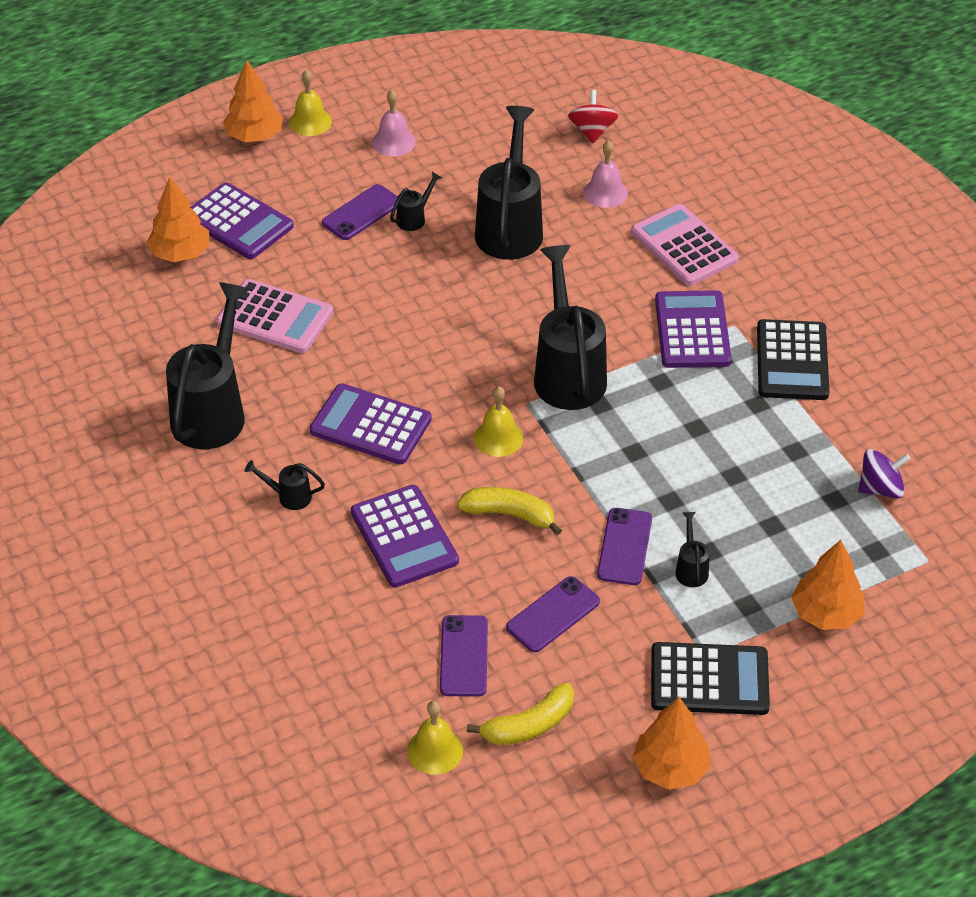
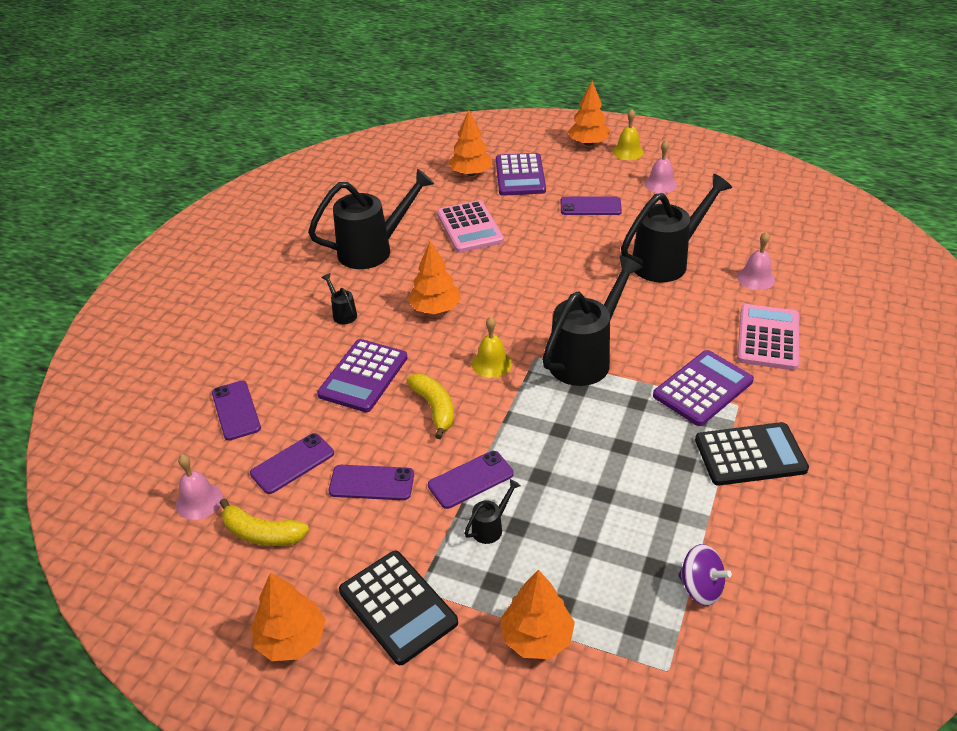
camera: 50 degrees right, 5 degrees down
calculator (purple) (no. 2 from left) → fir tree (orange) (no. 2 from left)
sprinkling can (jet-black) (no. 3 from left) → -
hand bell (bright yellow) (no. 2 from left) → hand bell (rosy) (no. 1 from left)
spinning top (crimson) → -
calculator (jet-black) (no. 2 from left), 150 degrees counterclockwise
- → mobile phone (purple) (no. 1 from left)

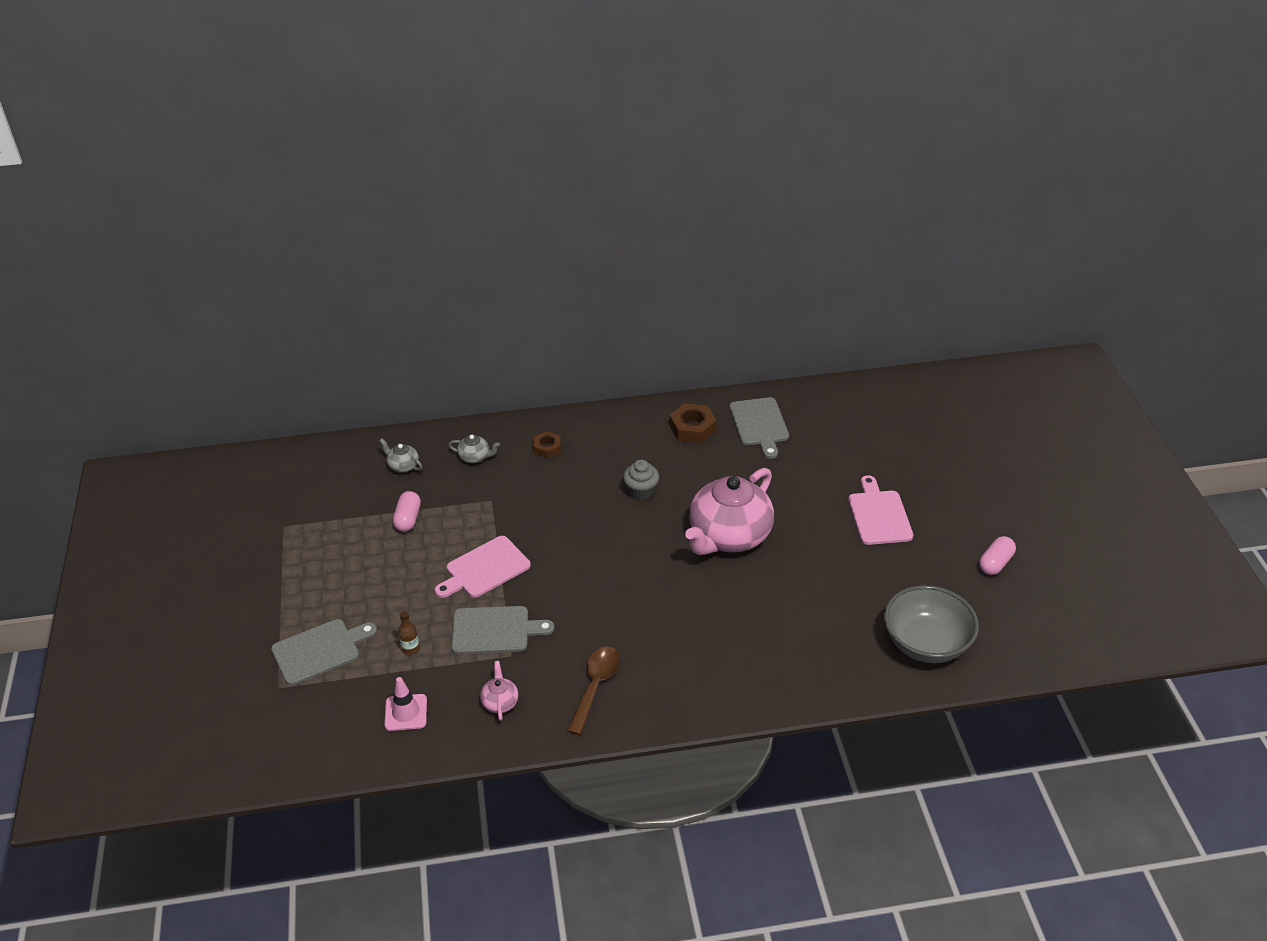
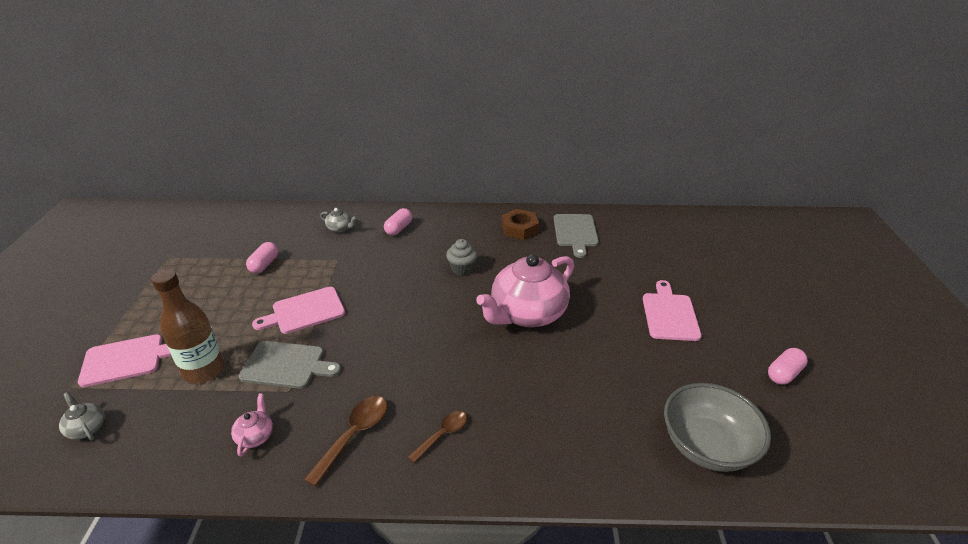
camera: 10 degrees right, 5 degrees down
bread board (ash-grey) (no. 1 from left) → bread board (rosy) (no. 1 from left)
china teapot (ash-grey) (no. 1 from left), shifted
road cone (rosy) → -
bottle (russet), x2.43
hexagon nut (russet) (no. 1 from left) → pill (rosy) (no. 2 from left)
- → spoon (russet) (no. 2 from left)

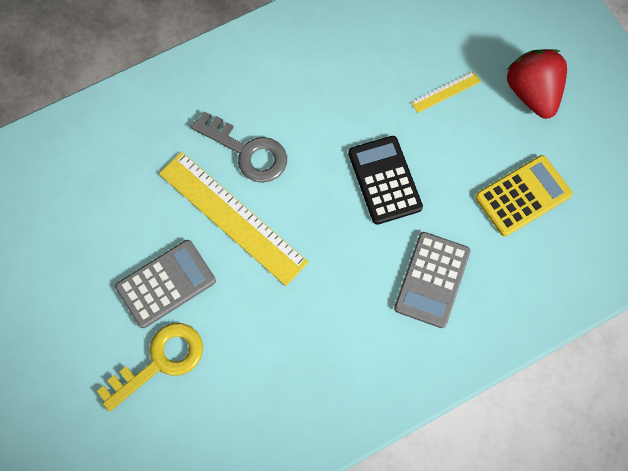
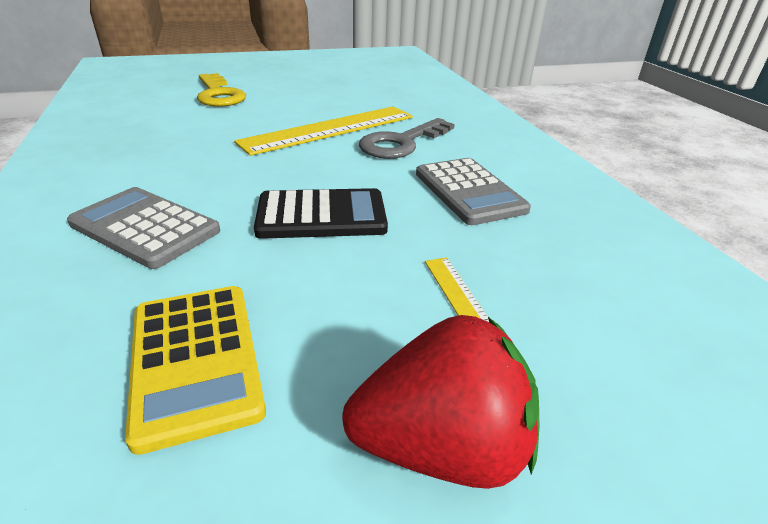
camera: 100 degrees right, 35 degrees down
calculator (ash-grey) (no. 1 from left in the first image) → calculator (ash-grey) (no. 2 from left), shifted

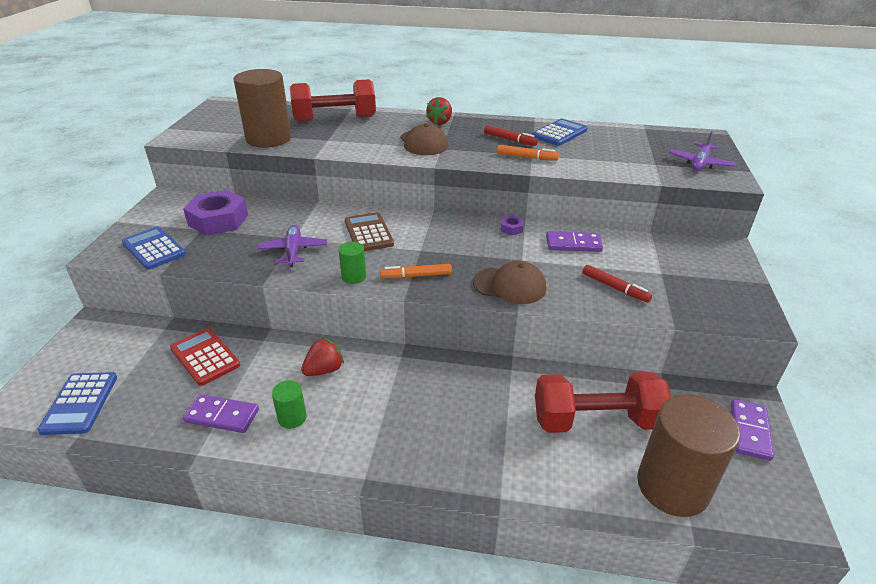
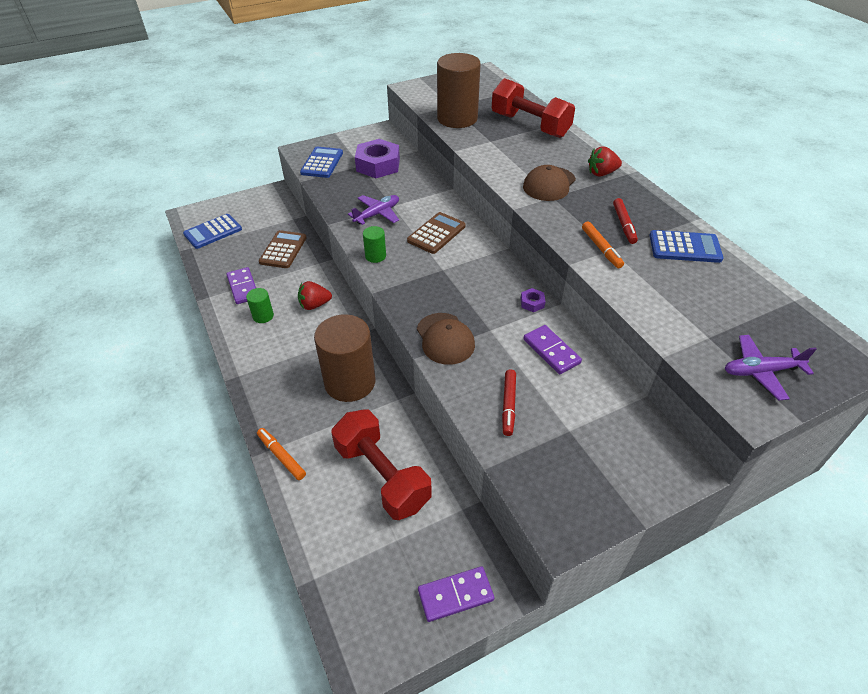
camera: 55 degrees right, 10 degrees up
calculator (crimson) → calculator (russet) (no. 1 from left)
berry (crimson) (no. 1 from left), 150 degrees clockwise
marker (orange) (no. 1 from left), shifted
cylinder (russet) (no. 2 from left in the first image) → cylinder (russet) (no. 1 from left), shifted

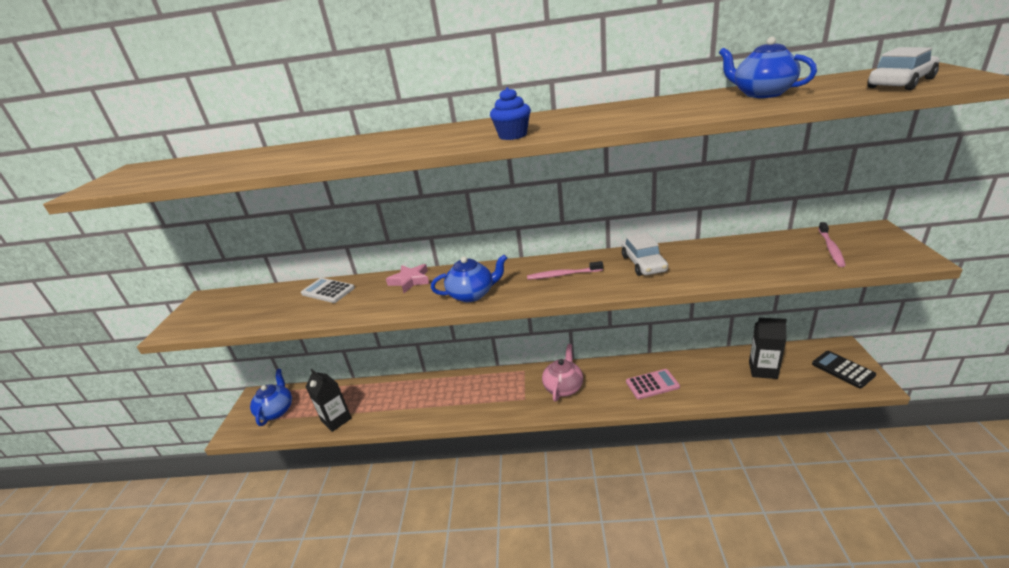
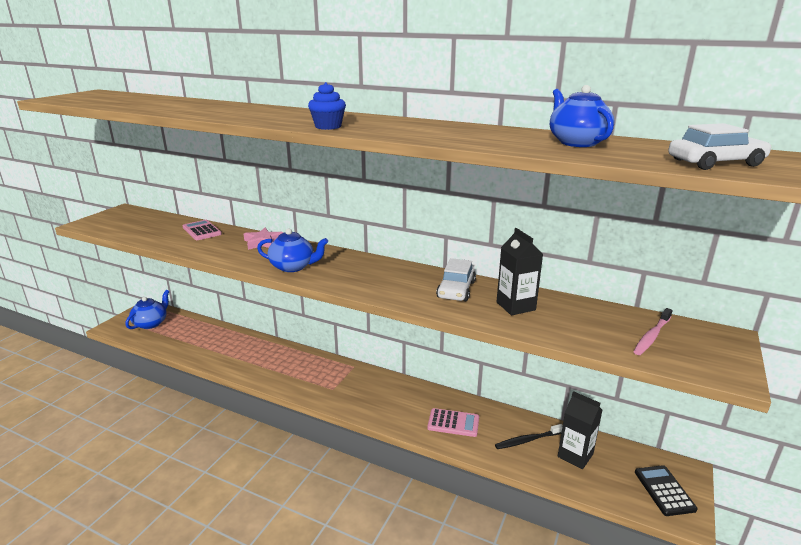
camera: 20 degrees right, 5 degrees down
calculator (snow-white) → calculator (rosy) (no. 1 from left)
juice carton (jet-black) (no. 1 from left), shifted
tooth brush (rosy) (no. 1 from left) → -
china teapot (rosy) → -
- → tooth brush (jet-black)

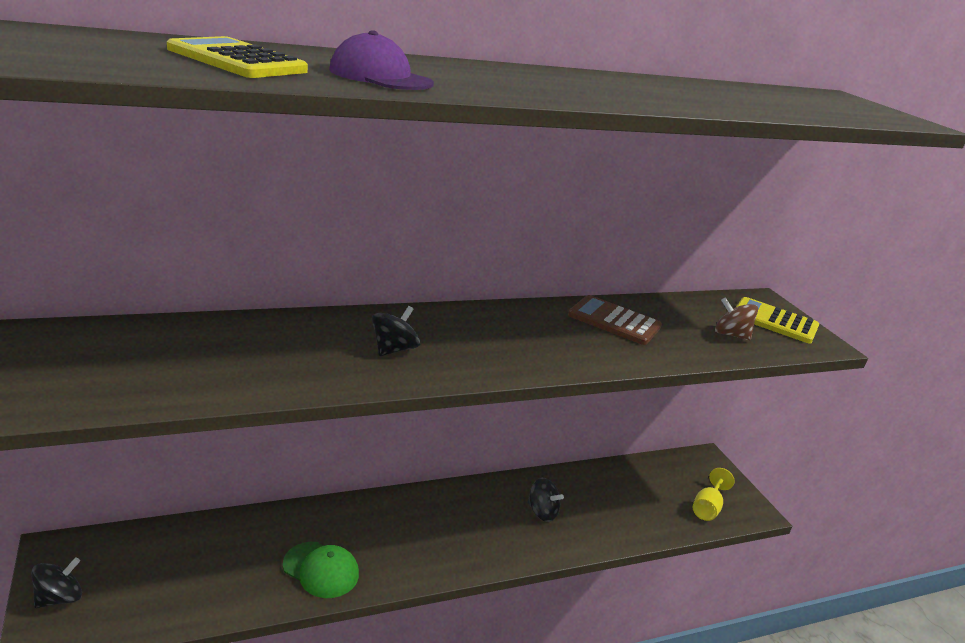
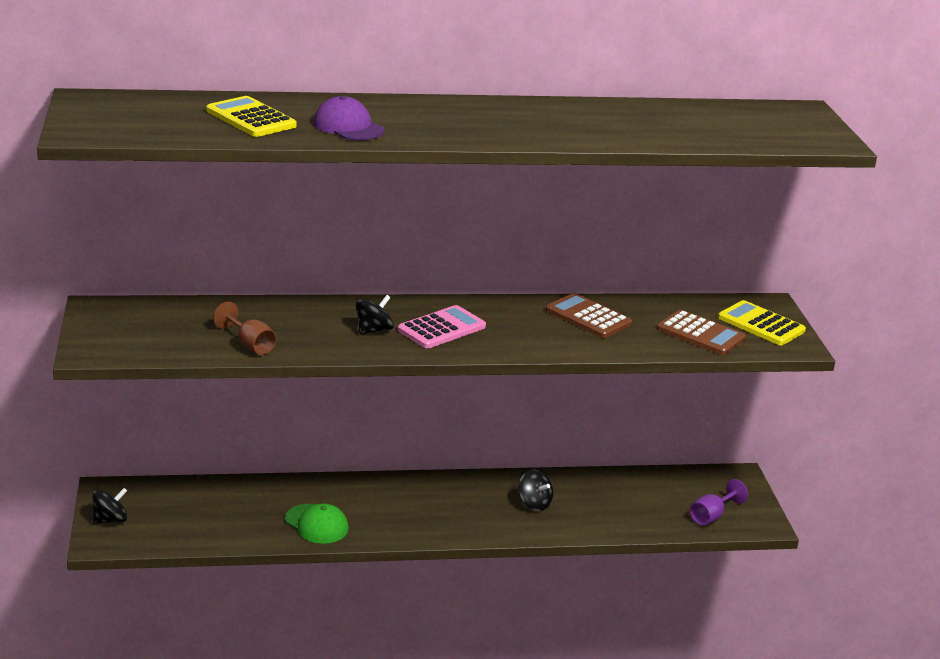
camera: 15 degrees right, 0 degrees up
wine glass (bright yellow) → wine glass (purple)
spinning top (russet) → calculator (russet) (no. 2 from left)
- → wine glass (russet)
- → calculator (rosy)

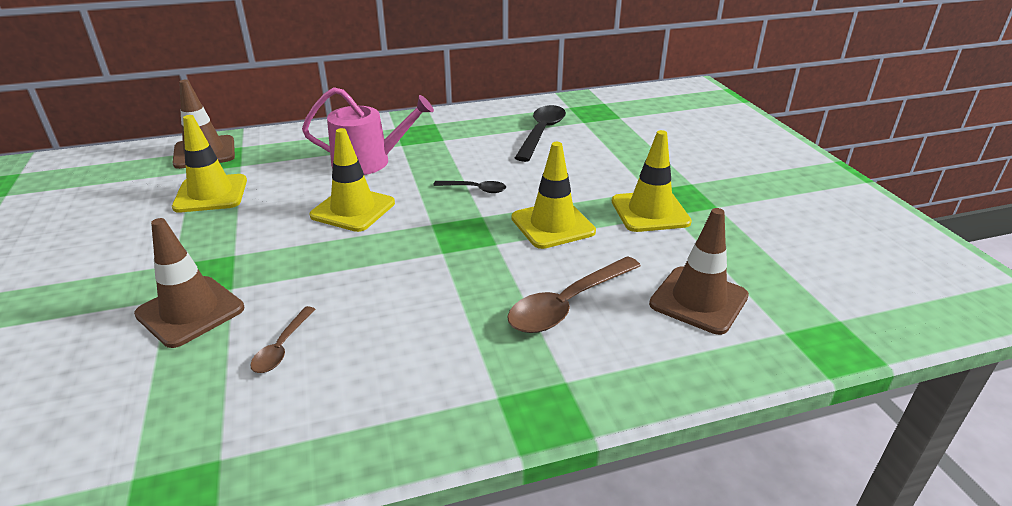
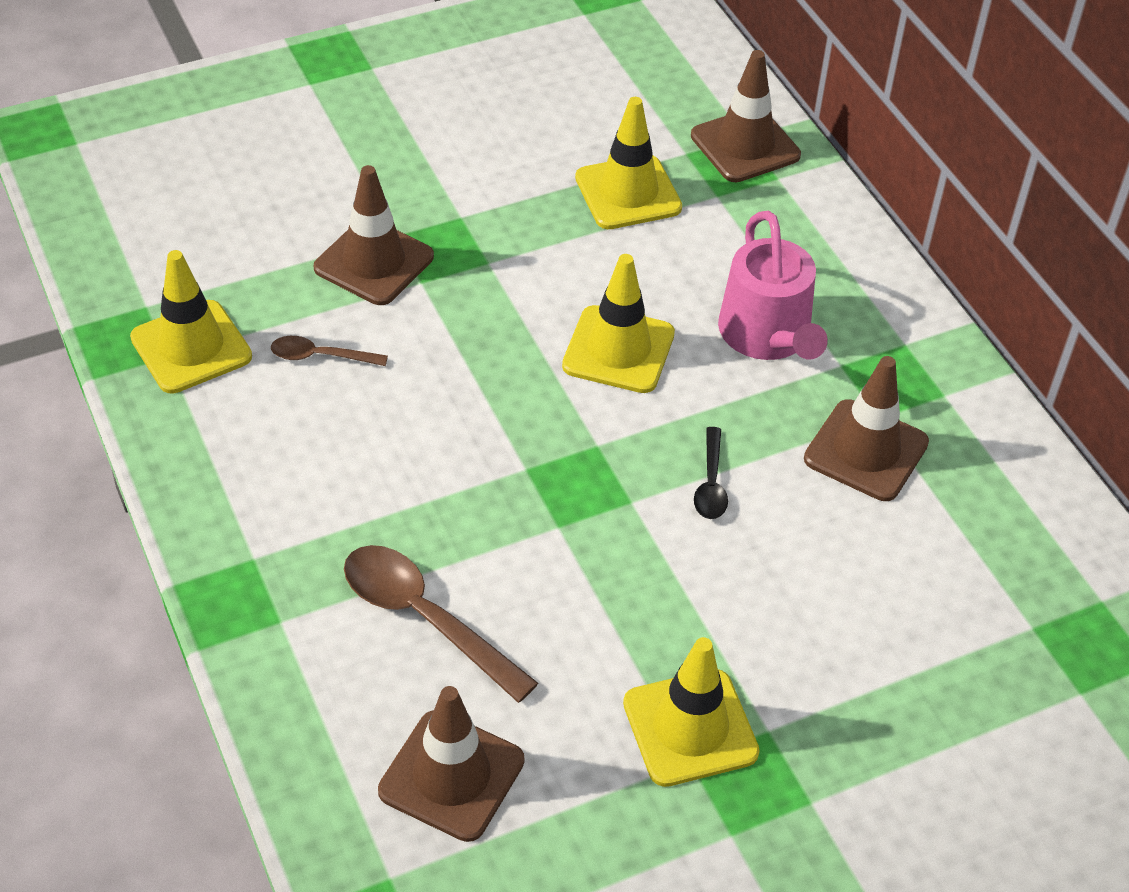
camera: 80 degrees right, 15 degrees up
road cone (bright yellow) (no. 3 from left in the first image) → road cone (bright yellow) (no. 1 from left), shifted
spoon (jet-black) (no. 2 from left) → -
- → road cone (russet) (no. 4 from left)

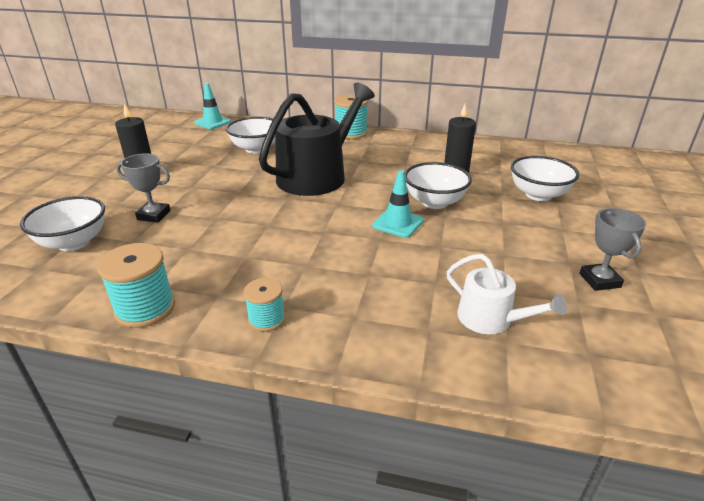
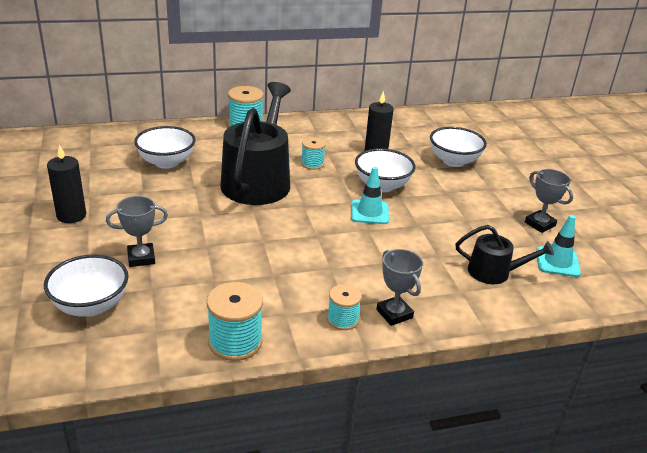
camera: 30 degrees left, 0 degrees up
road cone (aqua) (no. 1 from left in the first image) → road cone (aqua) (no. 2 from left), shifted
sprinkling can (snow-white) → sprinkling can (jet-black) (no. 2 from left)
- → bobbin (aqua) (no. 3 from left)
- → trophy (ash-grey) (no. 2 from left)

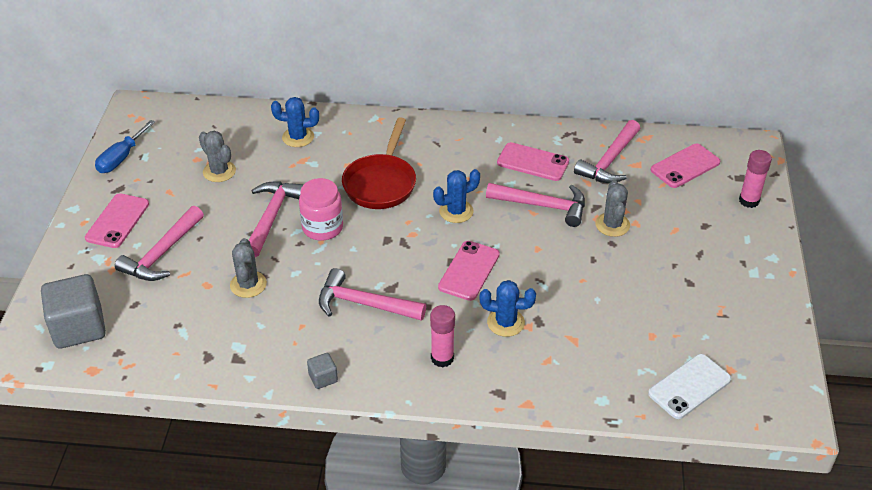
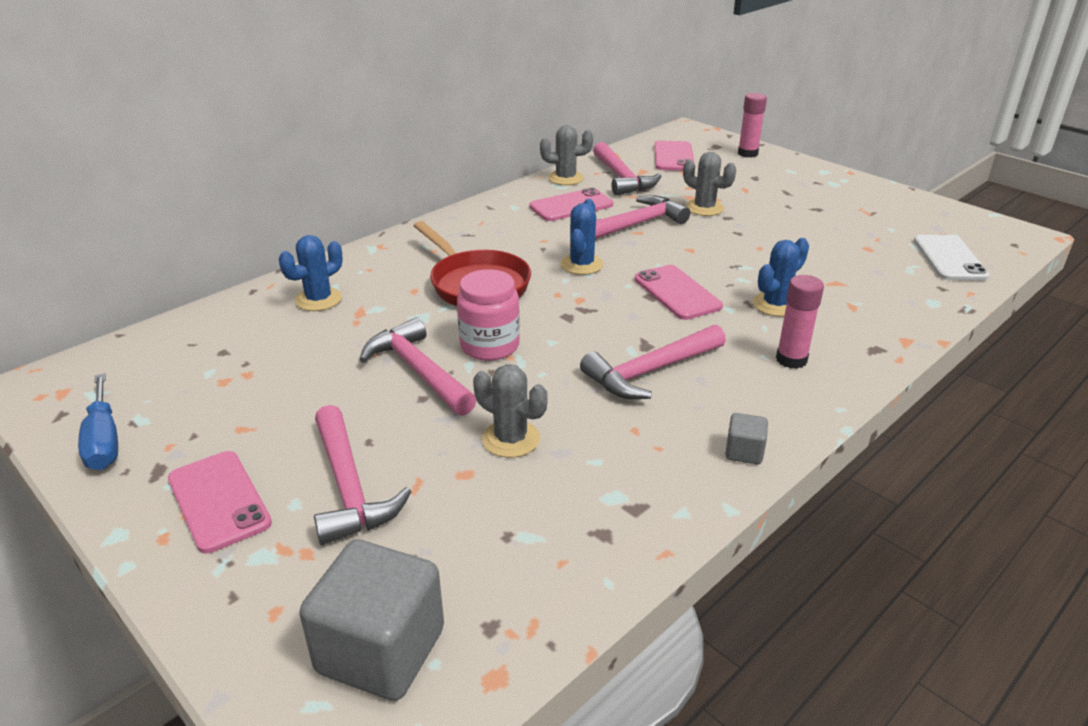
camera: 50 degrees left, 10 degrees down
prickly plant (ash-grey) (no. 1 from left in the first image) → prickly plant (ash-grey) (no. 2 from left), shifted

